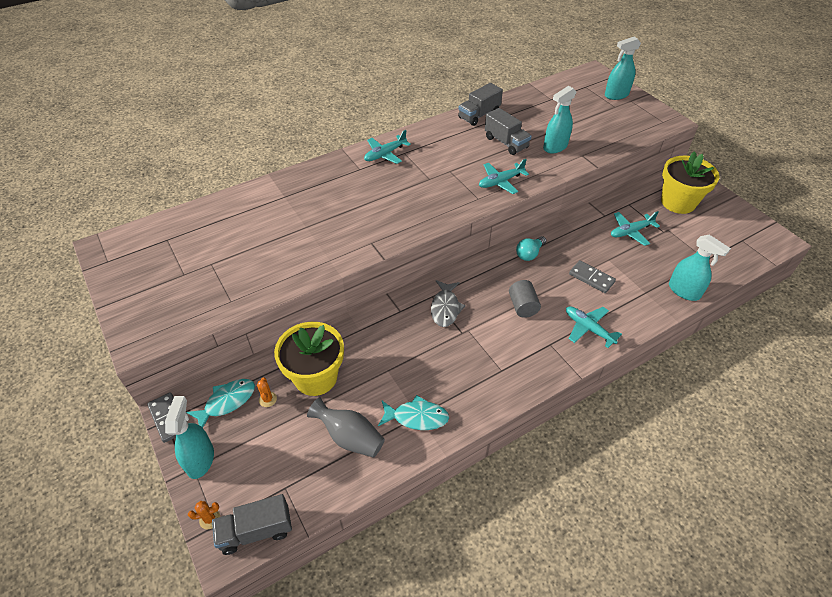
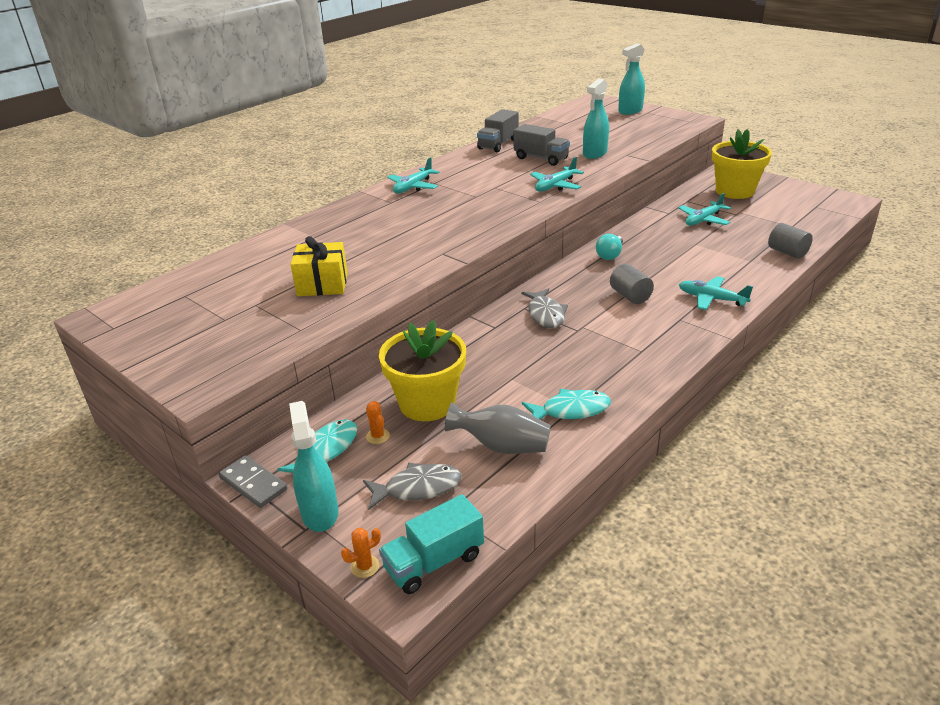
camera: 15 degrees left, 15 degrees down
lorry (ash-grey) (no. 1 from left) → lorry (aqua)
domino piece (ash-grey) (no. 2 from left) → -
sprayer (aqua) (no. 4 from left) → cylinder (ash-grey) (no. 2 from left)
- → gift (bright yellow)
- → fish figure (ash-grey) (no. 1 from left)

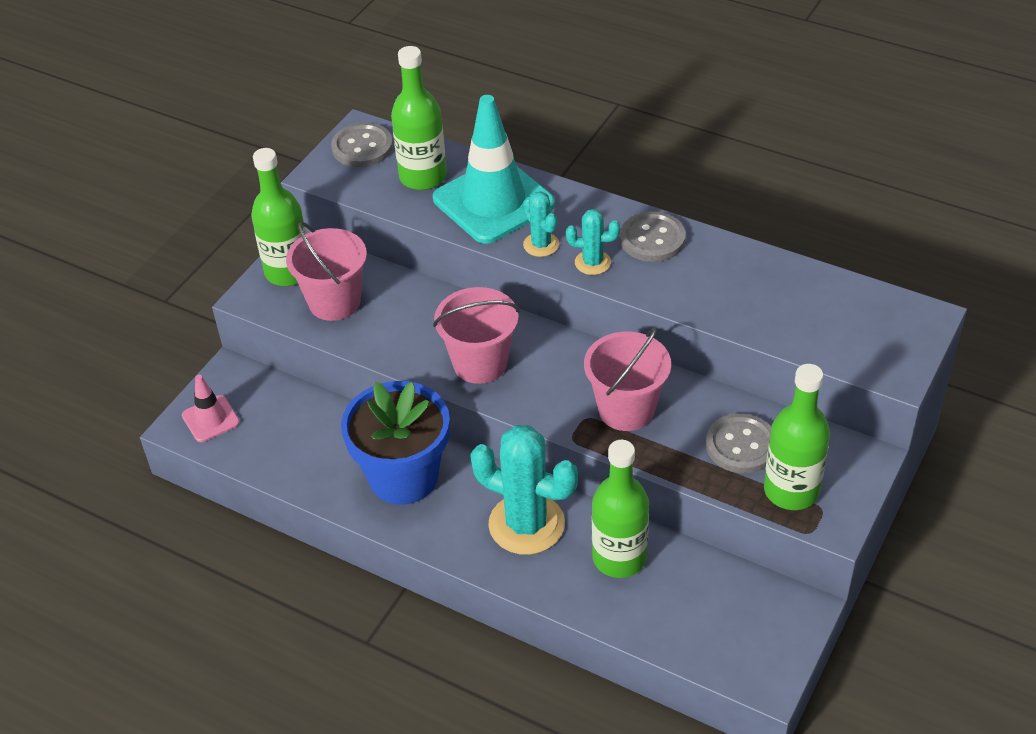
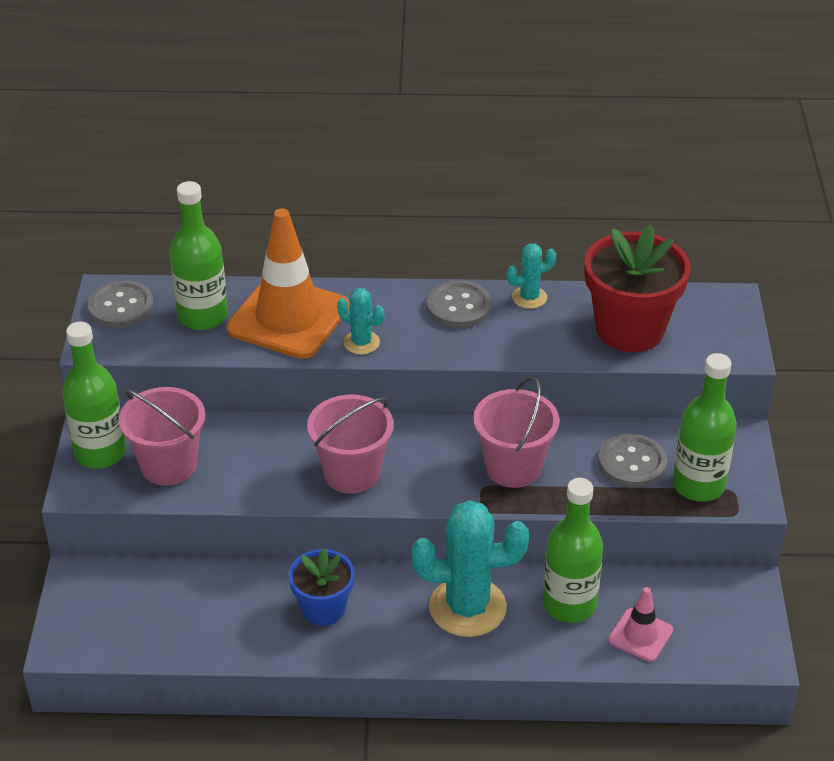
camera: 30 degrees left, 5 degrees down
road cone (rosy), shifted
flower pot (royal blue), x0.59
road cone (aqua) → road cone (orange)
prickly plant (aqua) (no. 3 from left), shifted
- → flower pot (crimson)

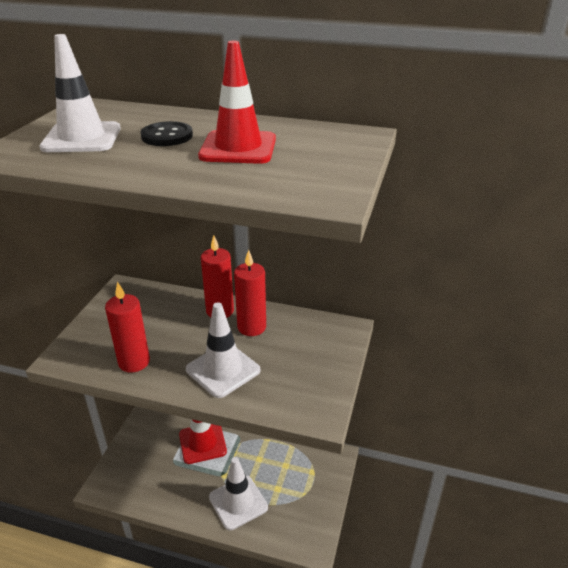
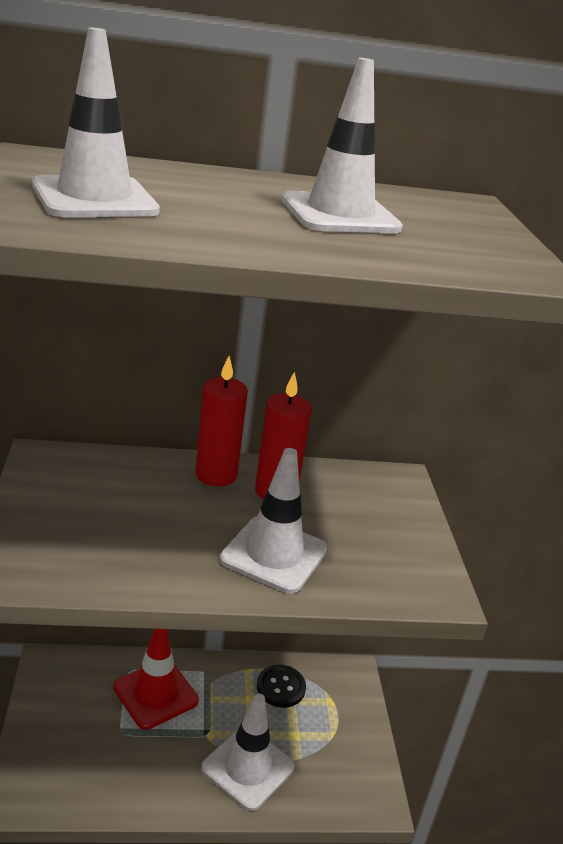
camera: 25 degrees left, 5 degrees down
wax candle (crimson) (no. 1 from left) → -
button (jet-black), shifted
road cone (crimson) (no. 2 from left) → road cone (snow-white) (no. 4 from left)

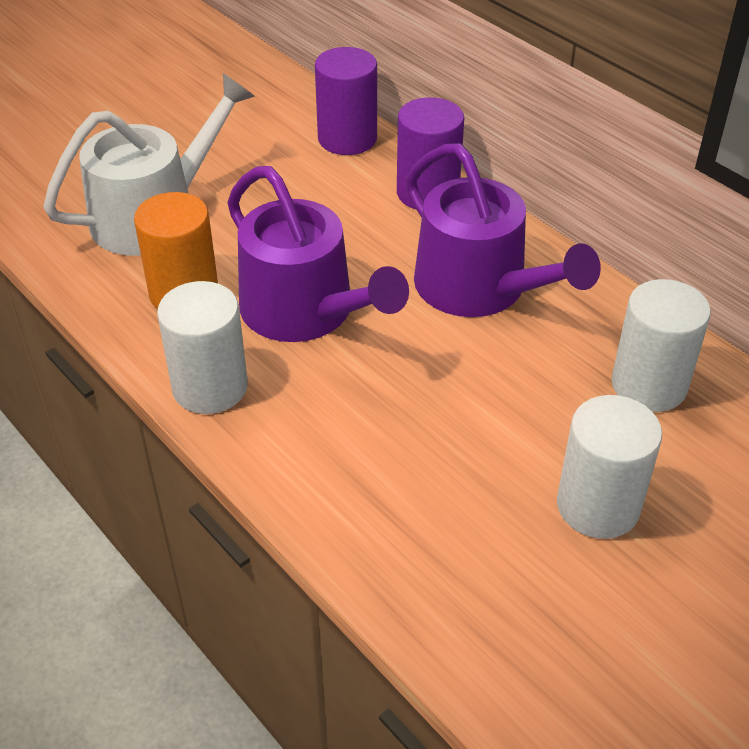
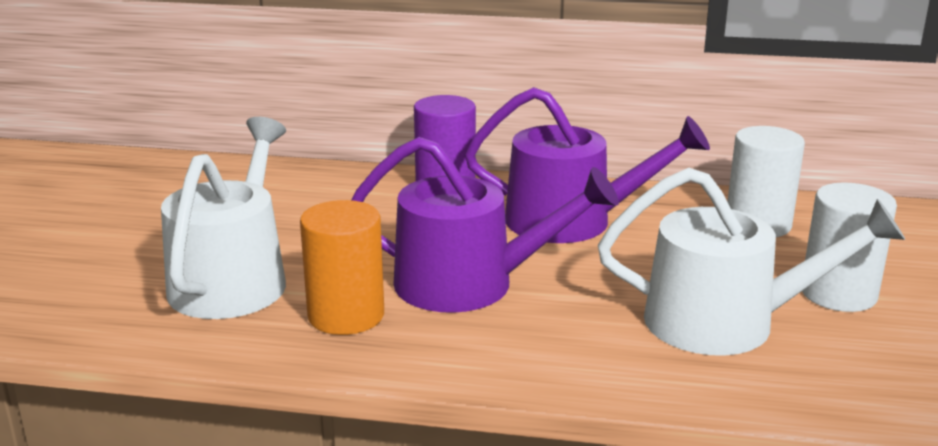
camera: 40 degrees left, 20 degrees down
cylinder (snow-white) (no. 1 from left) → -
cylinder (purple) (no. 1 from left) → -
- → sprinkling can (snow-white) (no. 2 from left)

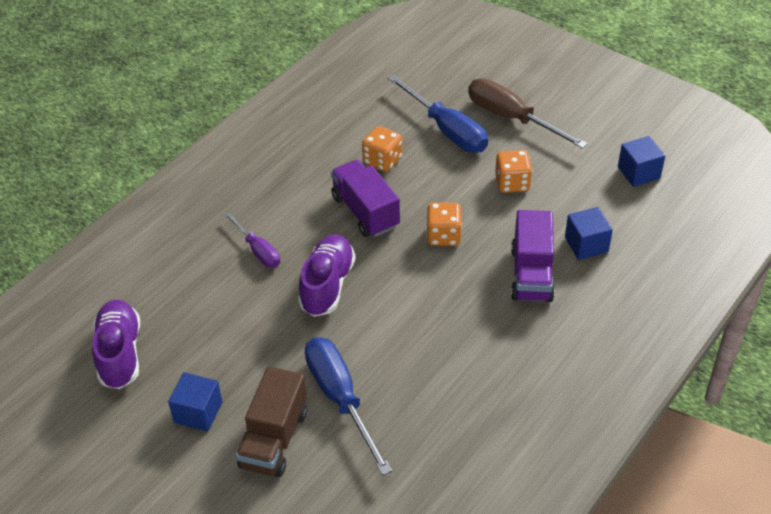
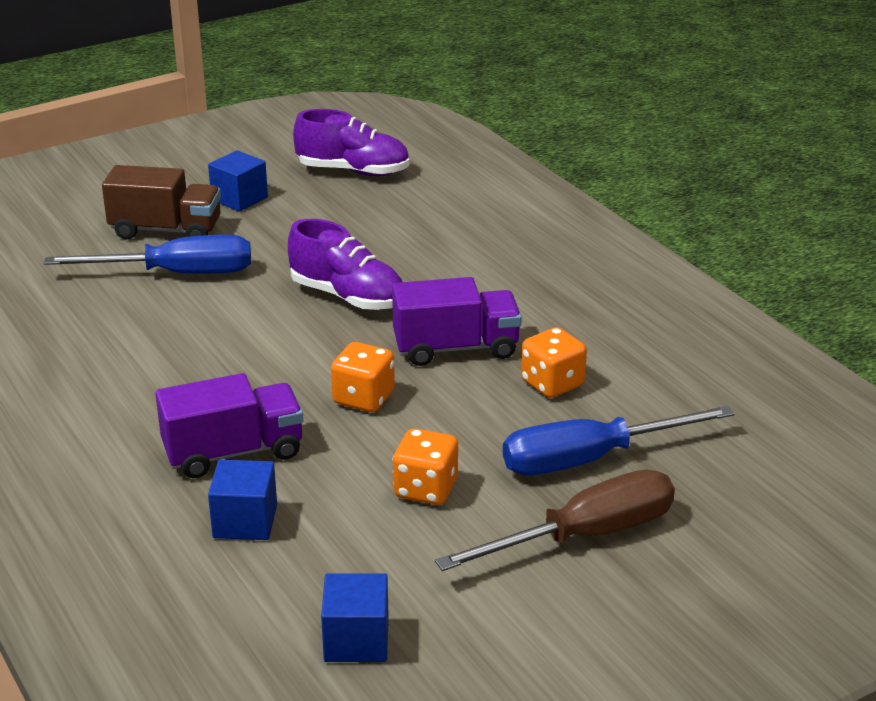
camera: 110 degrees right, 15 degrees down
hand screwdriver (purple) → -
lorry (russet), 150 degrees clockwise
lorry (purple) (no. 2 from left in the first image) → lorry (purple) (no. 1 from left), 135 degrees clockwise

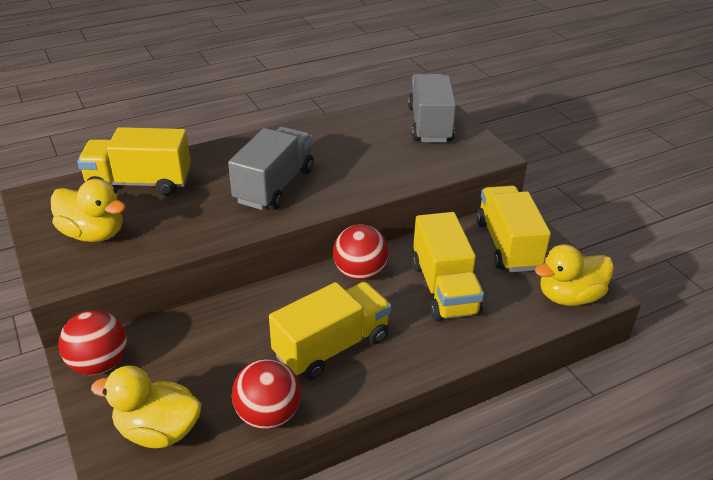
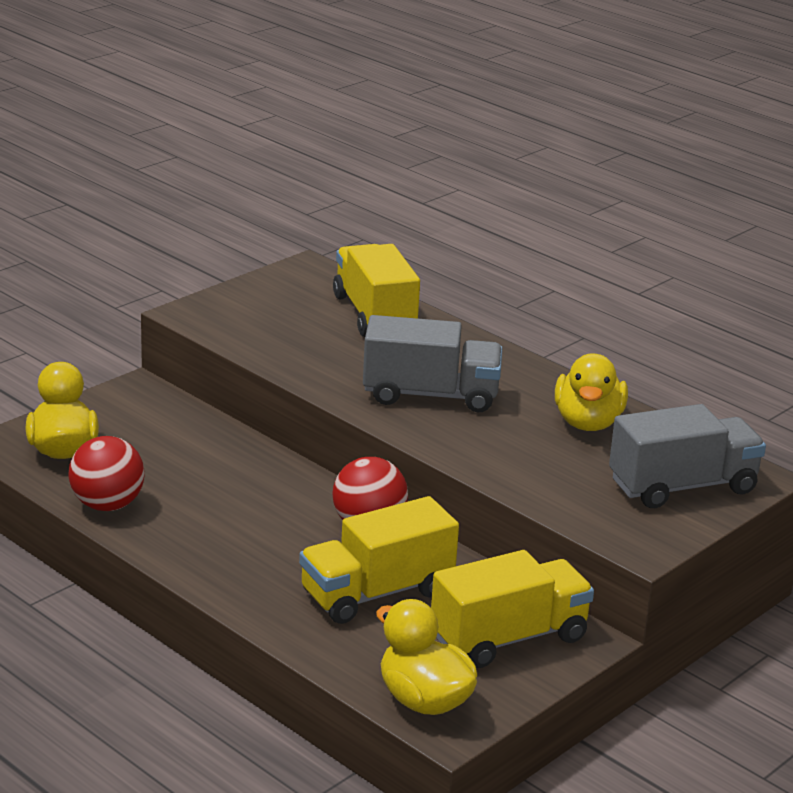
camera: 70 degrees right, 10 degrees down
rubber duck (bright yellow) (no. 1 from left in the first image) → rubber duck (bright yellow) (no. 3 from left), shifted
ball (crimson) (no. 1 from left) → -
lorry (bright yellow) (no. 2 from left) → -

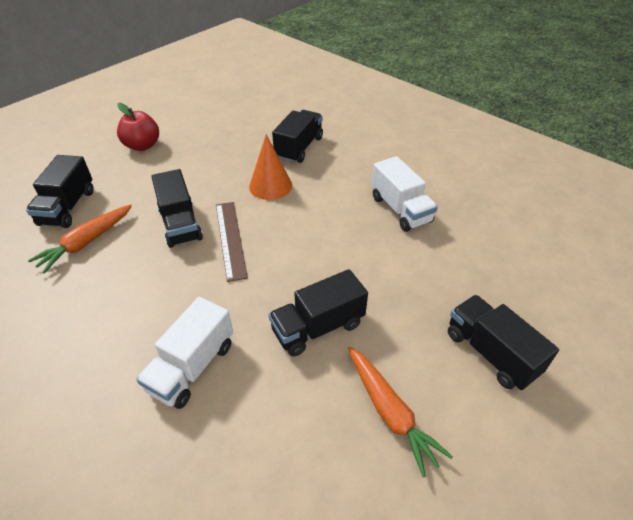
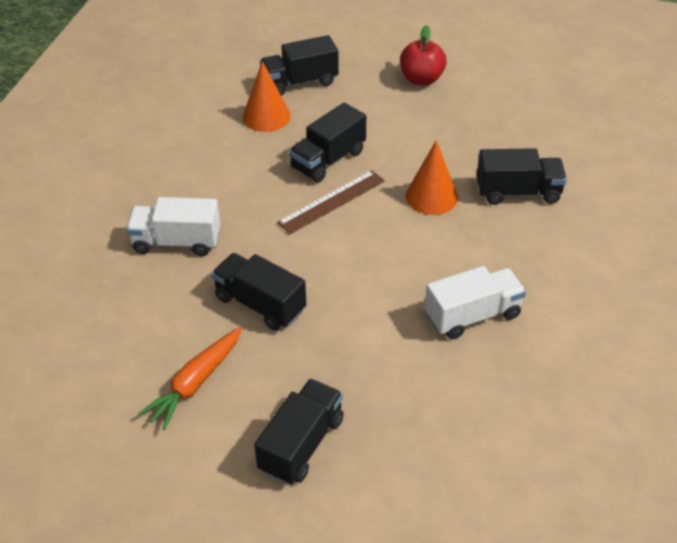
camera: 65 degrees right, 0 degrees up
toy carrot (orange) (no. 1 from left) → solid cone (orange) (no. 1 from left)
lorry (snow-white) (no. 2 from left), 150 degrees counterclockwise

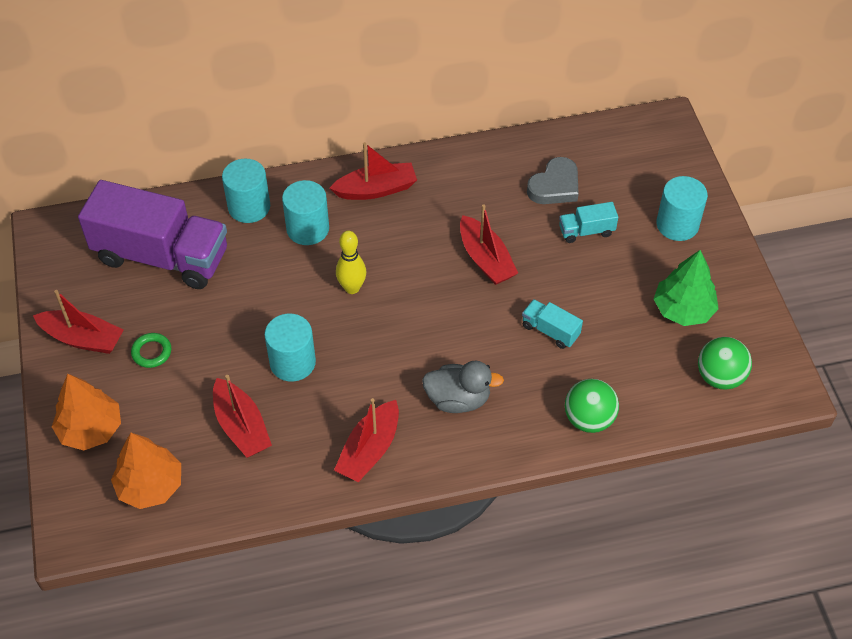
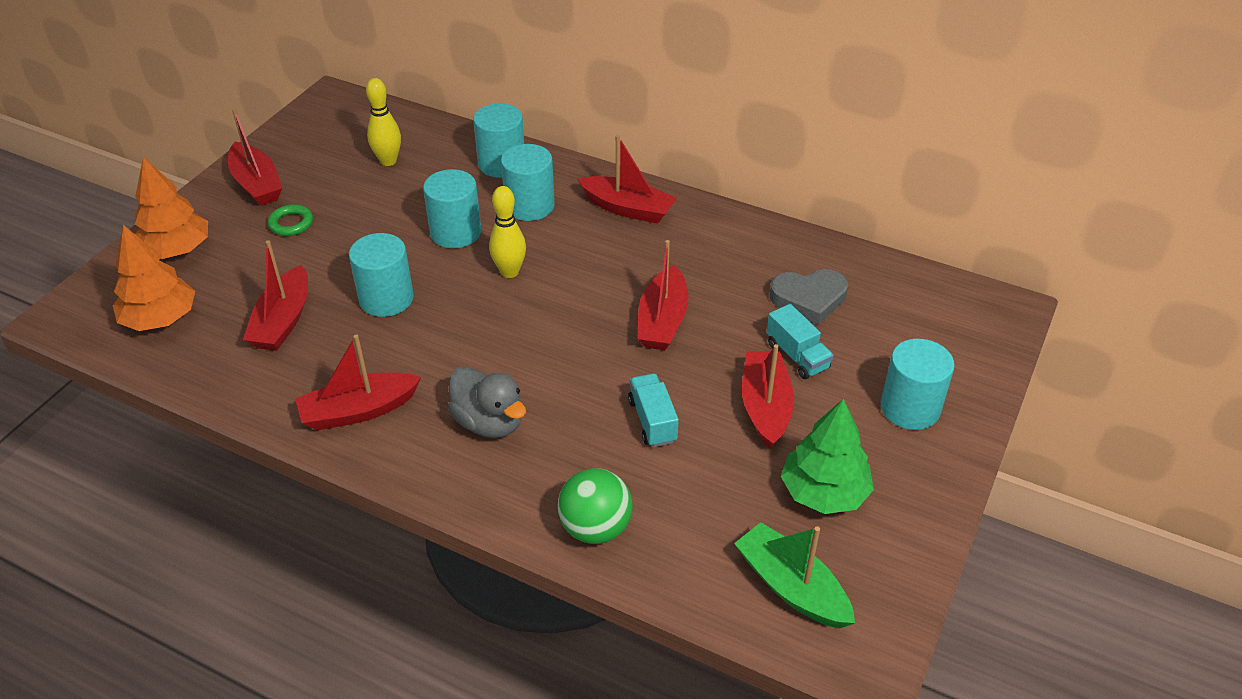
camera: 40 degrees right, 10 degrees down
lorry (purple) → bowling pin (bright yellow) (no. 1 from left)
lorry (aqua) (no. 2 from left), 150 degrees counterclockwise
ball (emerald) (no. 2 from left) → boat (emerald)
- → cylinder (aqua) (no. 2 from left)
- → boat (crimson) (no. 6 from left)

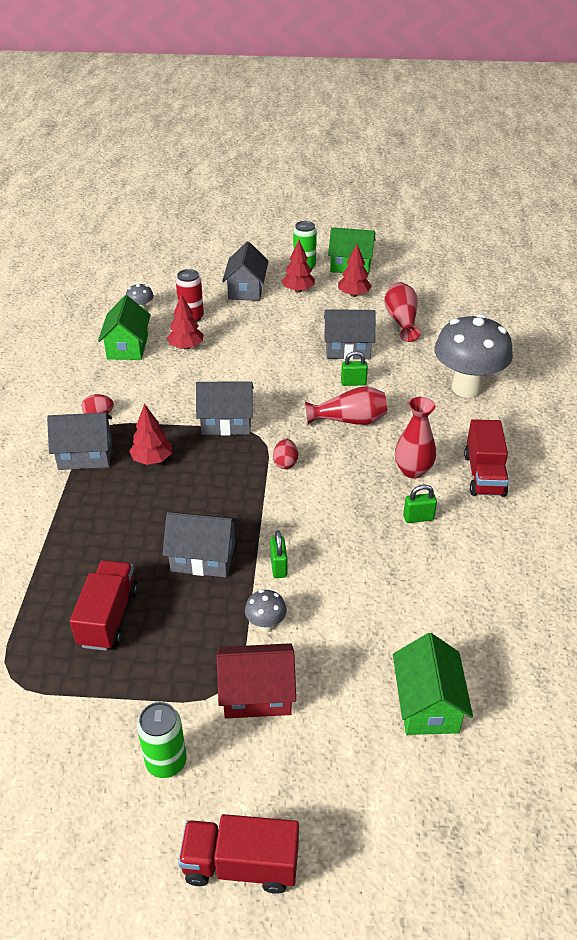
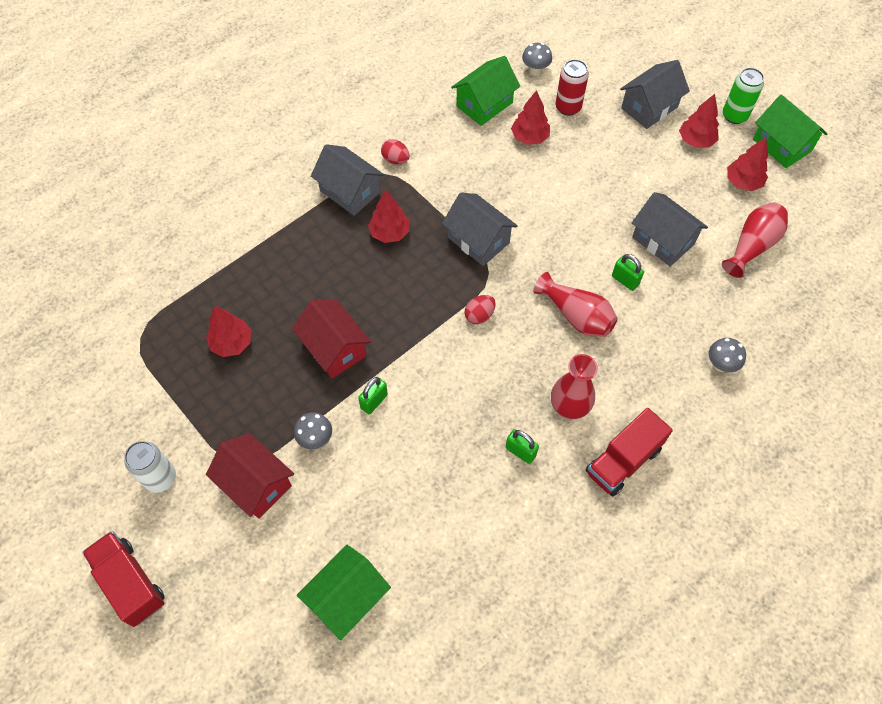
camera: 45 degrees right, 20 degrees up
lorry (crimson) (no. 1 from left) → fir tree (crimson) (no. 1 from left)
soda can (emerald) (no. 1 from left) → soda can (snow-white)
toy house (ash-grey) (no. 2 from left) → toy house (crimson) (no. 2 from left)
mushroom (ash-grey) (no. 3 from left), x0.41

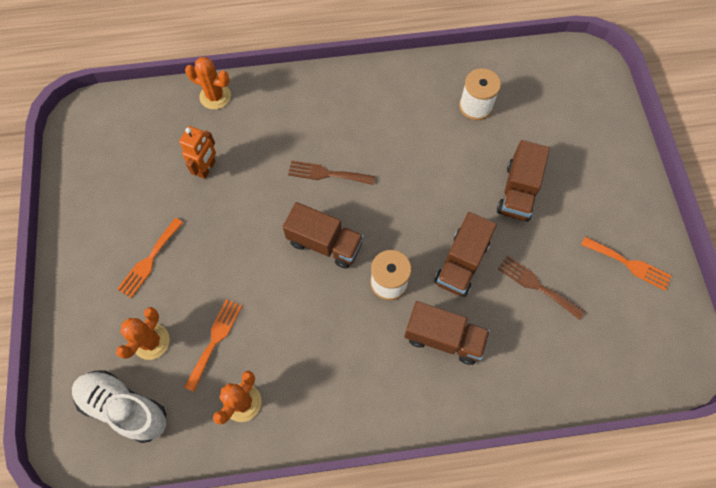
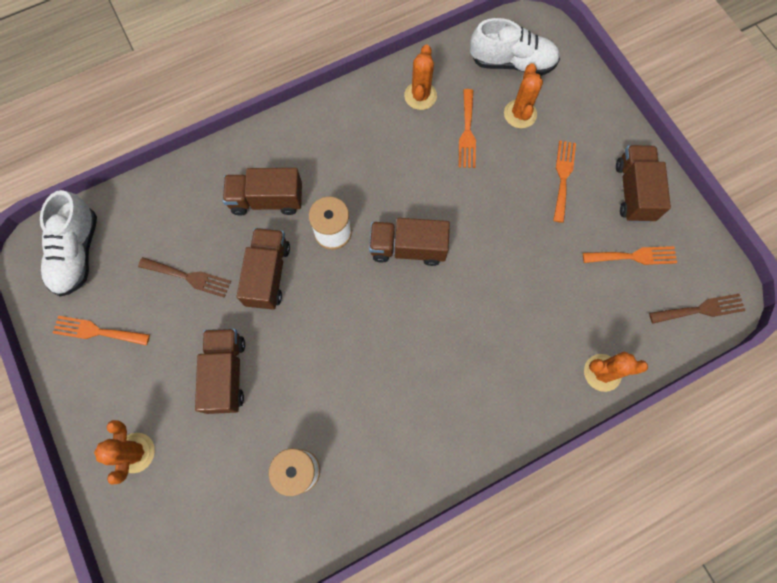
camera: 160 degrees right, 5 degrees up
robot (orange) → -
dinner fork (russet) (no. 1 from left in the first image) → dinner fork (russet) (no. 2 from left), shifted
- → shoe (snow-white) (no. 1 from left)
- → prickly plant (orange) (no. 1 from left)
- → dinner fork (orange) (no. 4 from left)
- → lorry (russet) (no. 5 from left)

